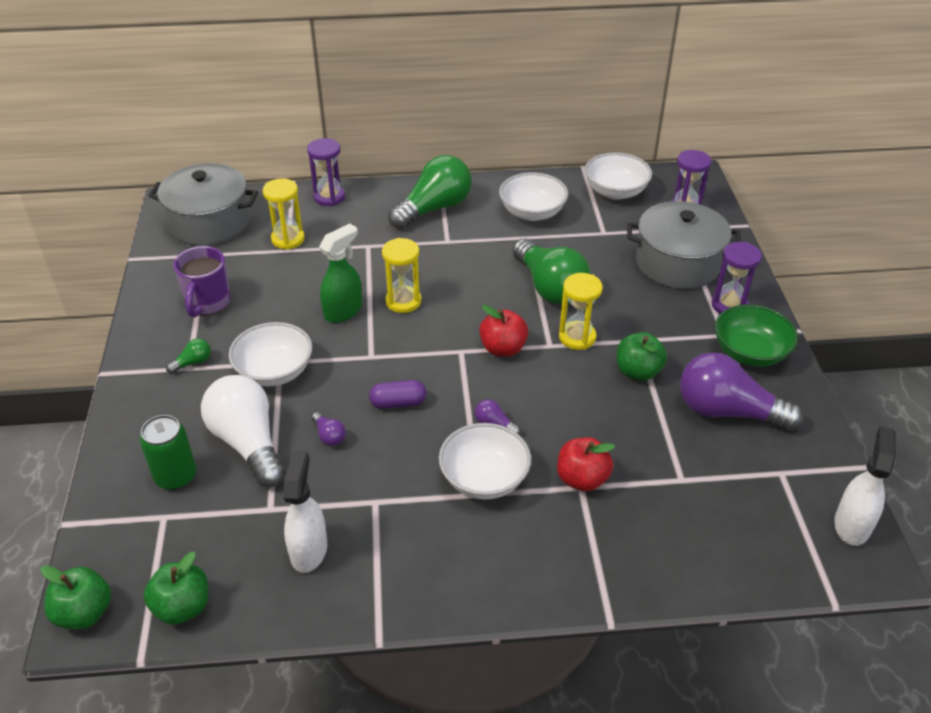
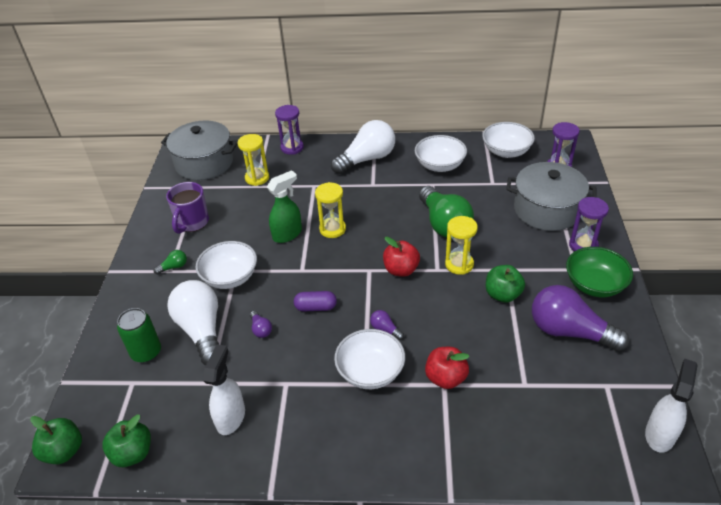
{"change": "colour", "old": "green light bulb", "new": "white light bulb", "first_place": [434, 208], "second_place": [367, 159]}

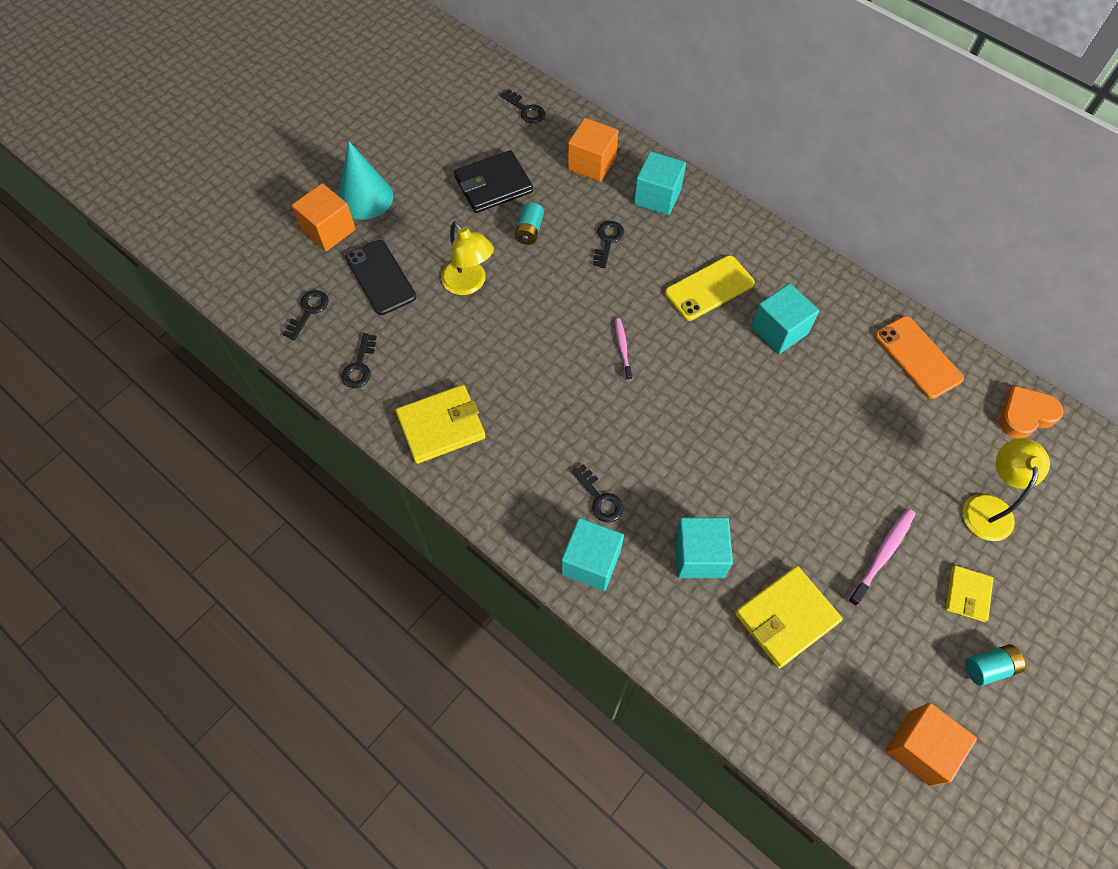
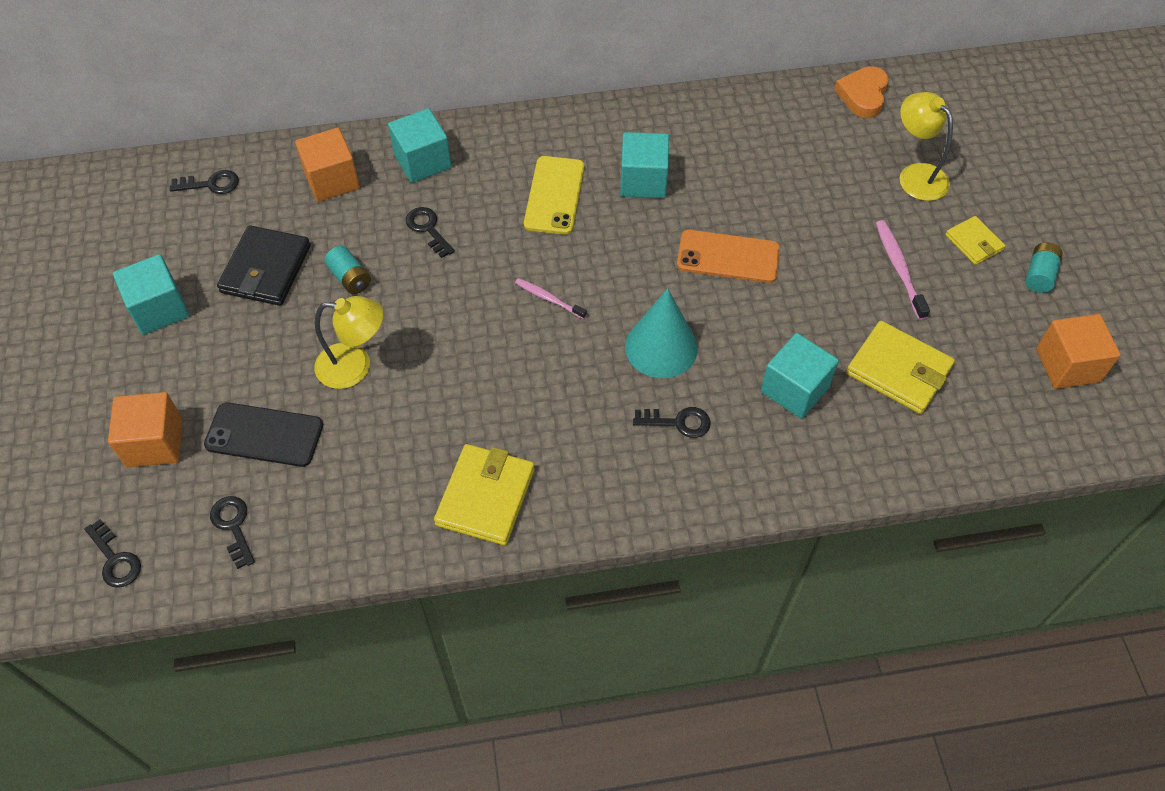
{"change": "relocated", "old": "turquoise cone", "first_place": [365, 197], "second_place": [661, 347]}
{"change": "relocated", "old": "orange phone", "first_place": [917, 357], "second_place": [728, 257]}
{"change": "relocated", "old": "black key", "first_place": [360, 366], "second_place": [115, 559]}
{"change": "relocated", "old": "turquoise cube", "first_place": [591, 562], "second_place": [159, 309]}
{"change": "spun", "old": "yellow wallet", "first_place": [786, 618], "second_place": [898, 370], "degrees": -60}

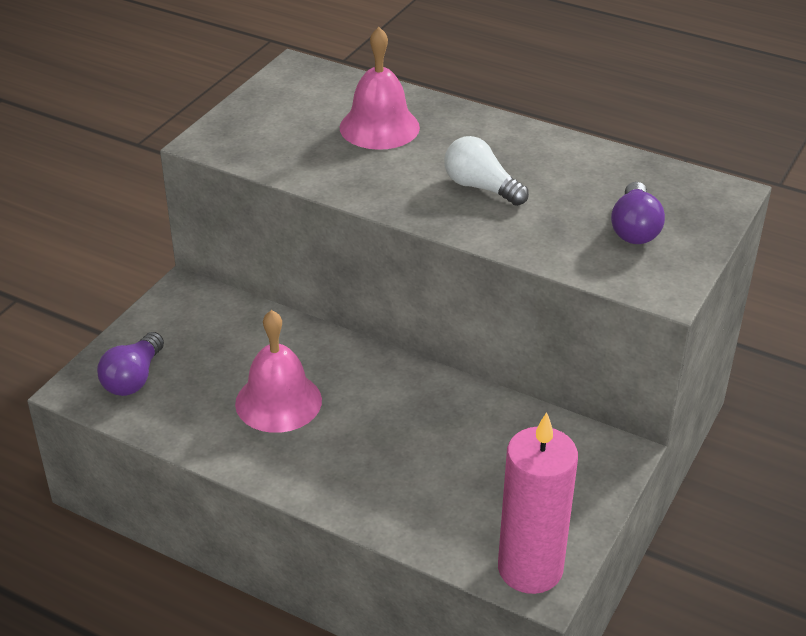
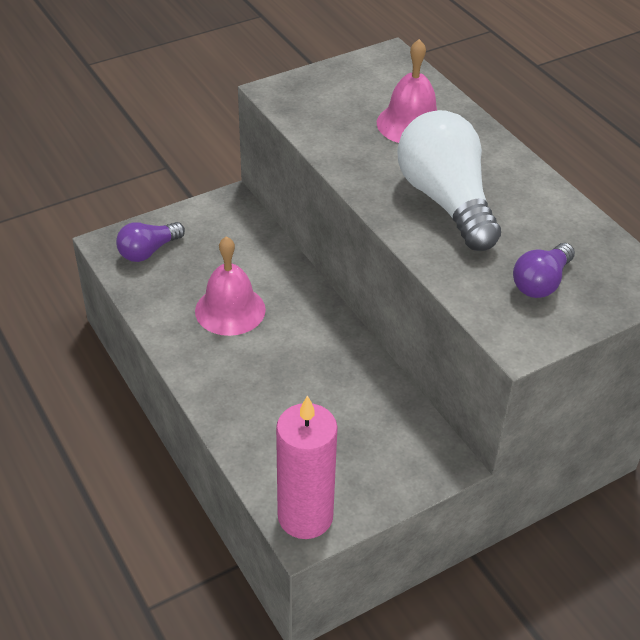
{"change": "size", "old": "white light bulb", "first_place": [480, 187], "second_place": [446, 201], "factor": 1.89}

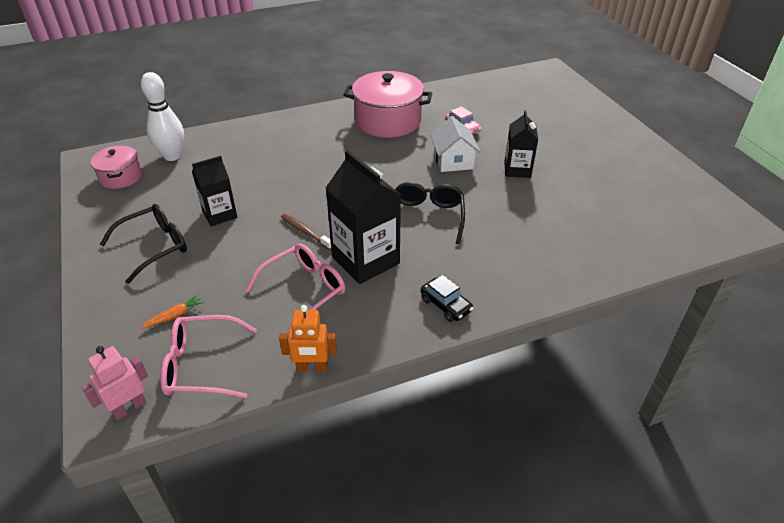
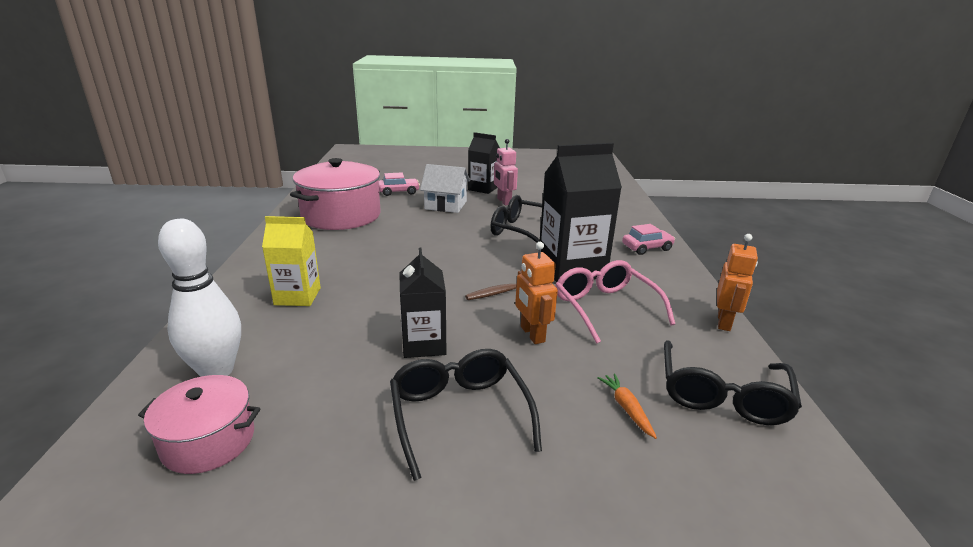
{"change": "colour", "old": "black car", "new": "pink car", "first_place": [446, 305], "second_place": [647, 248]}
{"change": "colour", "old": "pink glasses", "new": "black glasses", "first_place": [201, 365], "second_place": [722, 395]}
{"change": "relocated", "old": "pink robot", "first_place": [129, 407], "second_place": [504, 201]}
{"change": "appeared", "new": "yellow carton", "second_place": [297, 296]}
{"change": "appeared", "new": "orange robot", "second_place": [532, 334]}

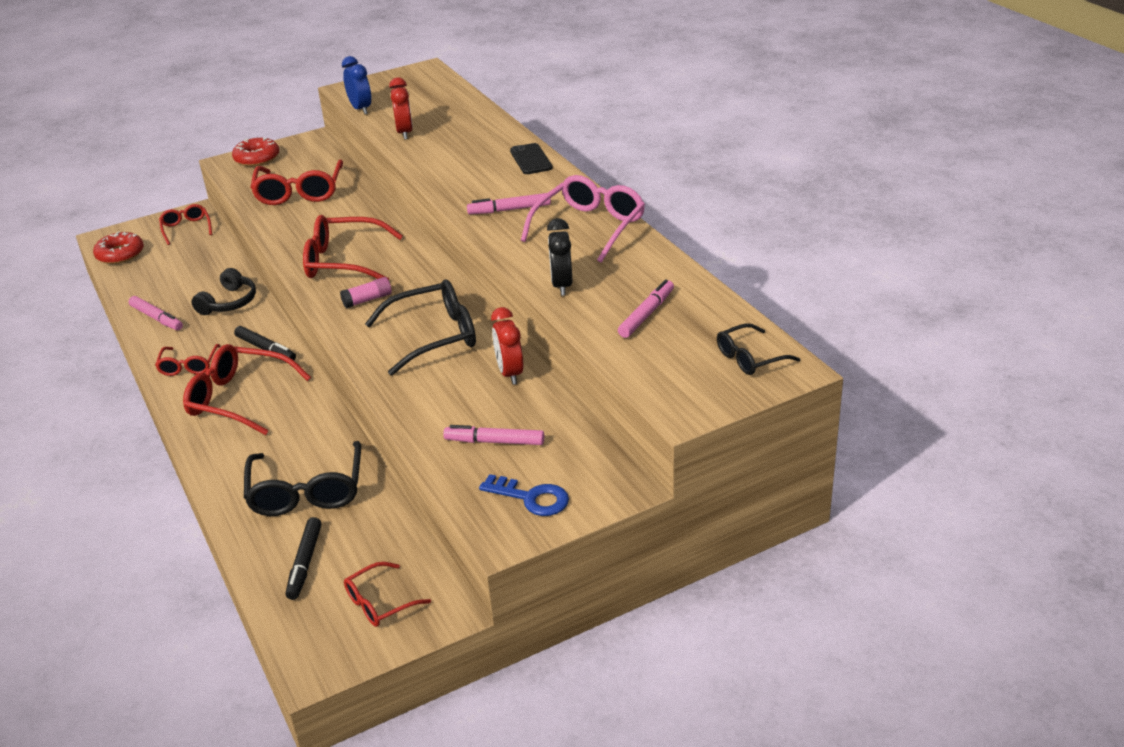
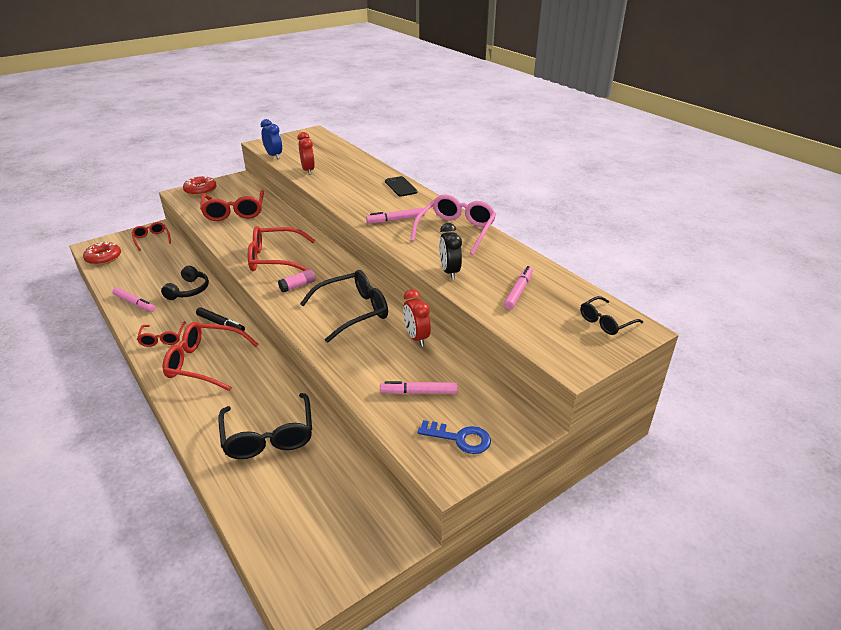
{"change": "missing", "old": "black marker", "first_place": [305, 563]}
{"change": "missing", "old": "red glasses", "first_place": [380, 603]}

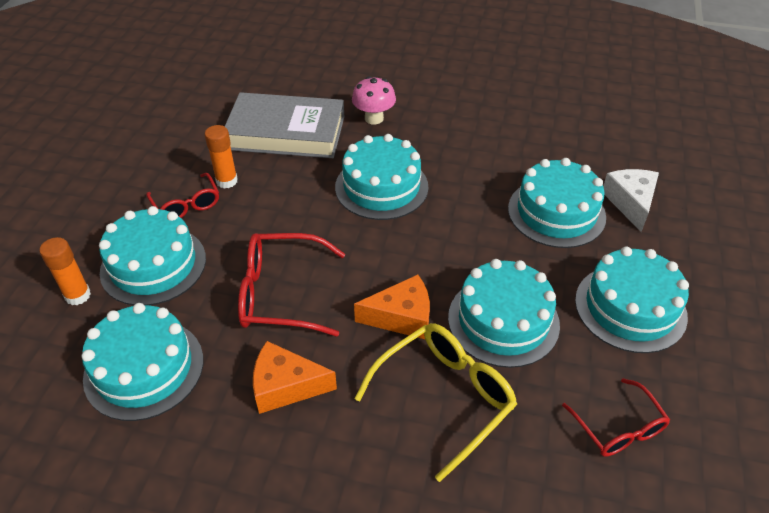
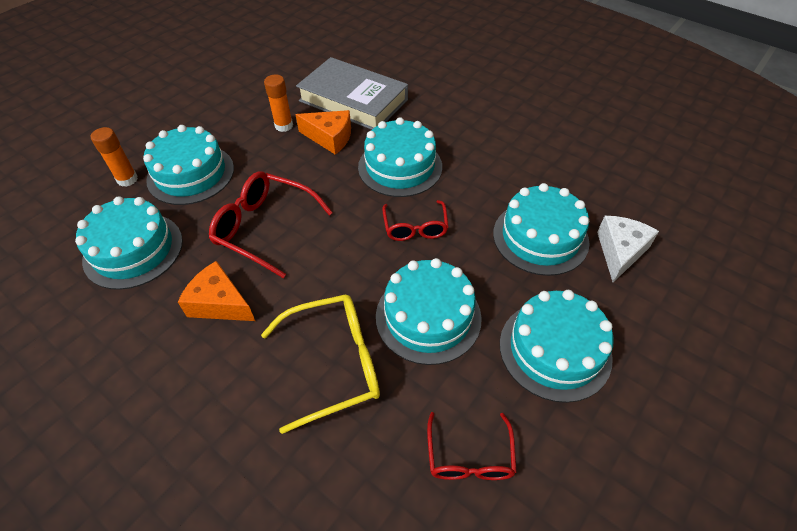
{"change": "missing", "old": "pink mushroom", "first_place": [374, 118]}
{"change": "relocated", "old": "red glasses", "first_place": [186, 205], "second_place": [415, 228]}
{"change": "relocated", "old": "orange cheese", "first_place": [401, 317], "second_place": [330, 138]}

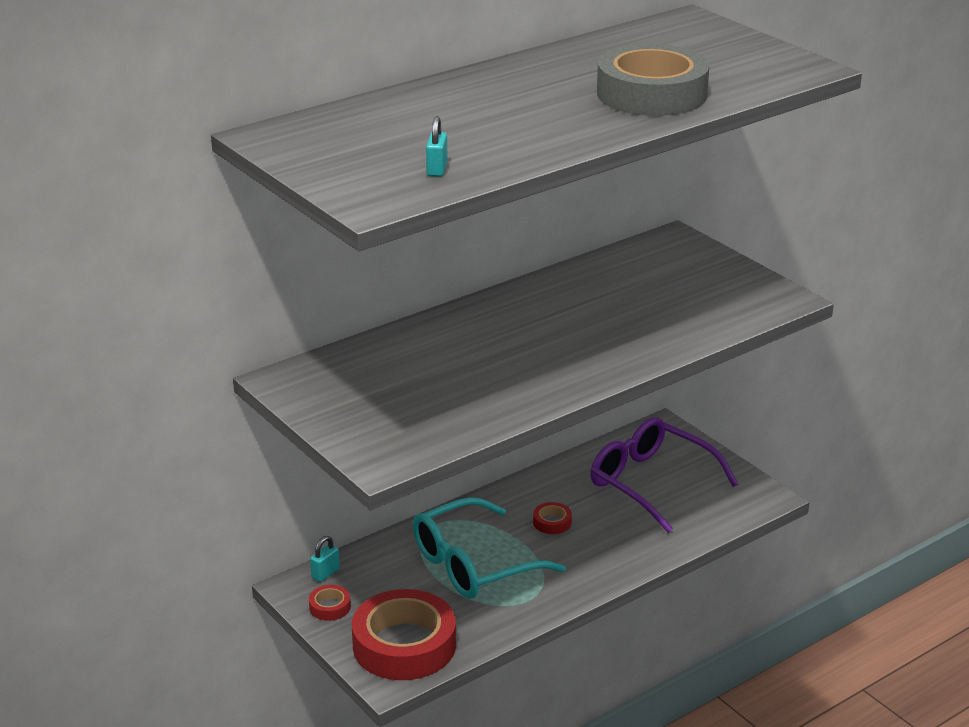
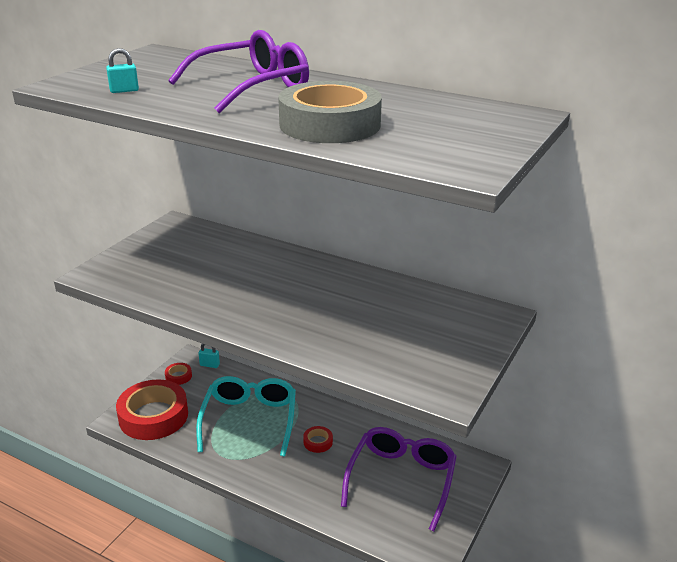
{"change": "spun", "old": "turquoise glasses", "first_place": [473, 564], "second_place": [249, 420], "degrees": 60}
{"change": "appeared", "new": "purple glasses", "second_place": [252, 87]}

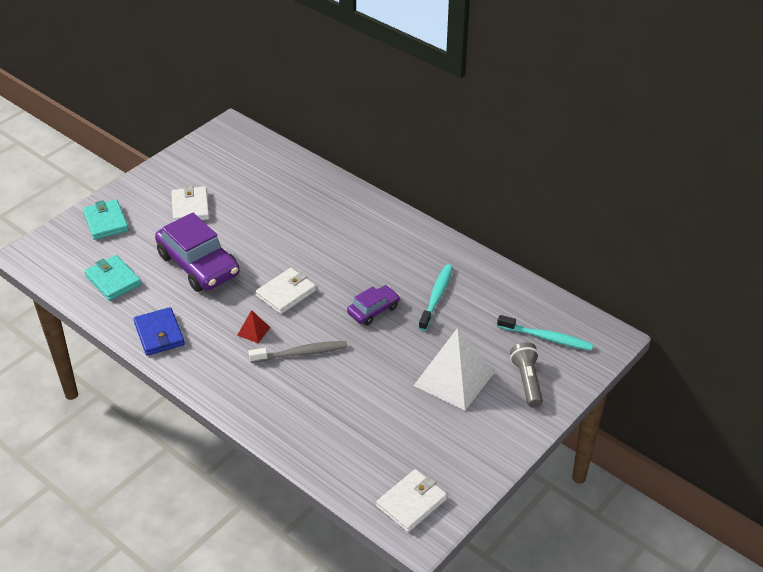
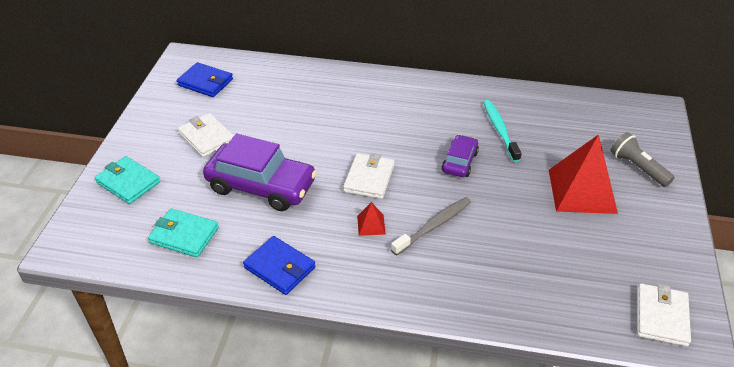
{"change": "missing", "old": "turquoise toothbrush", "first_place": [546, 338]}
{"change": "colour", "old": "white pyramid", "new": "red pyramid", "first_place": [454, 379], "second_place": [582, 191]}
{"change": "appeared", "new": "blue wallet", "second_place": [205, 82]}

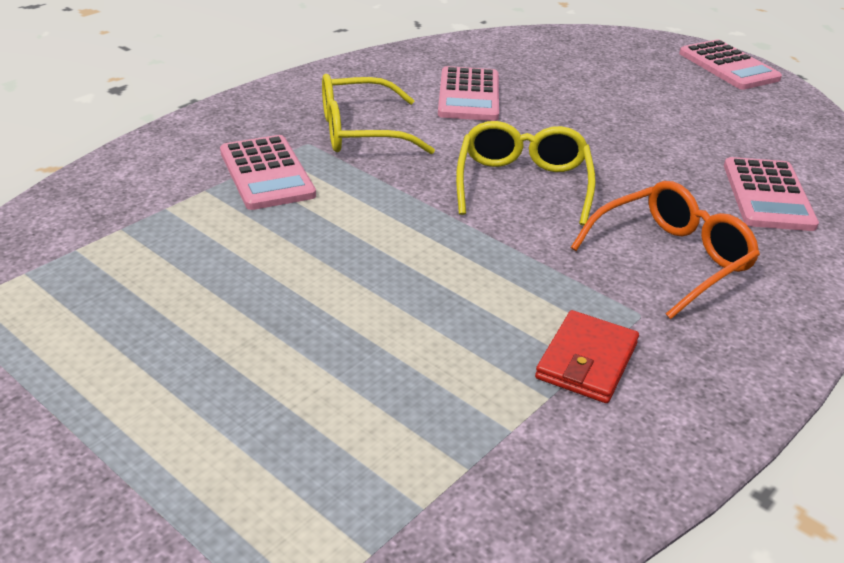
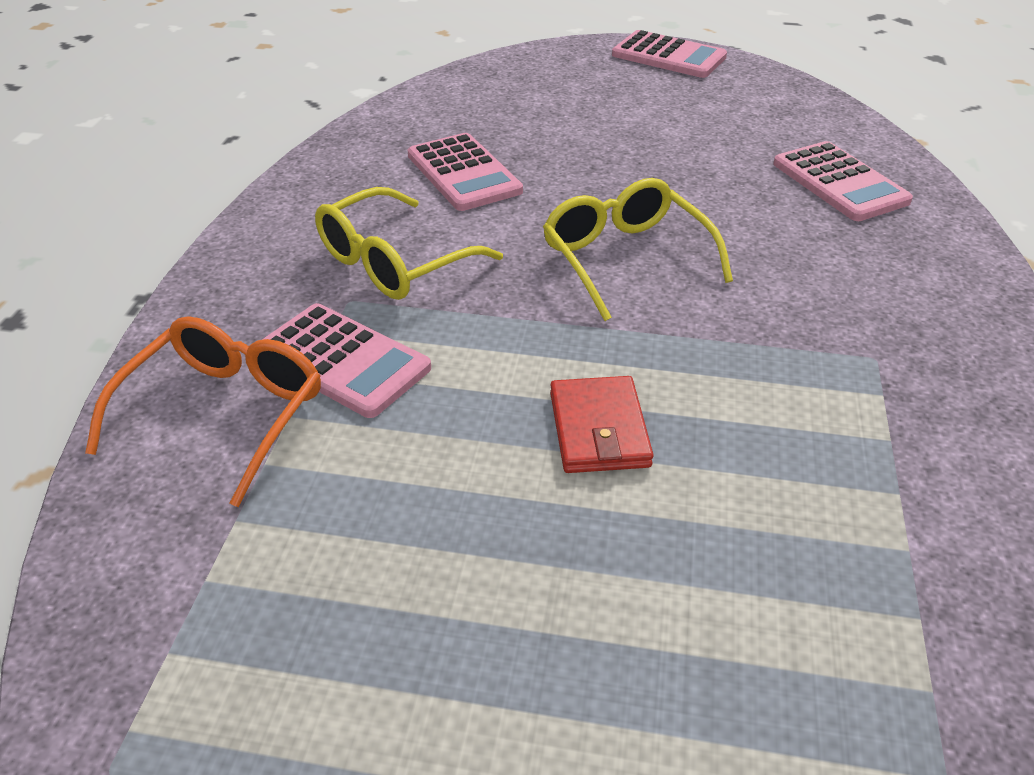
{"change": "relocated", "old": "orange glasses", "first_place": [671, 259], "second_place": [225, 413]}
{"change": "relocated", "old": "red wallet", "first_place": [587, 361], "second_place": [599, 429]}

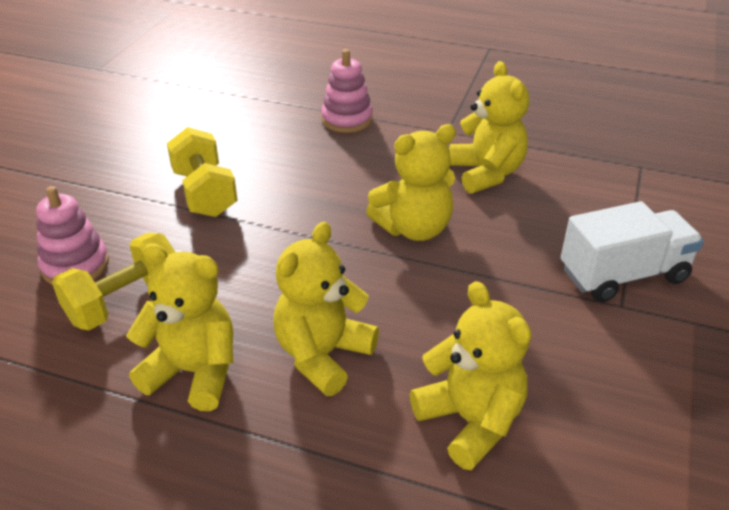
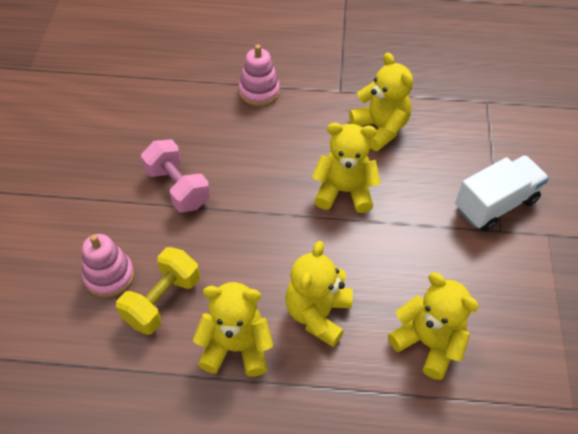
{"change": "spun", "old": "yellow teddy bear", "first_place": [414, 228], "second_place": [344, 191], "degrees": -135}
{"change": "colour", "old": "yellow dumbbell", "new": "pink dumbbell", "first_place": [205, 193], "second_place": [178, 187]}

